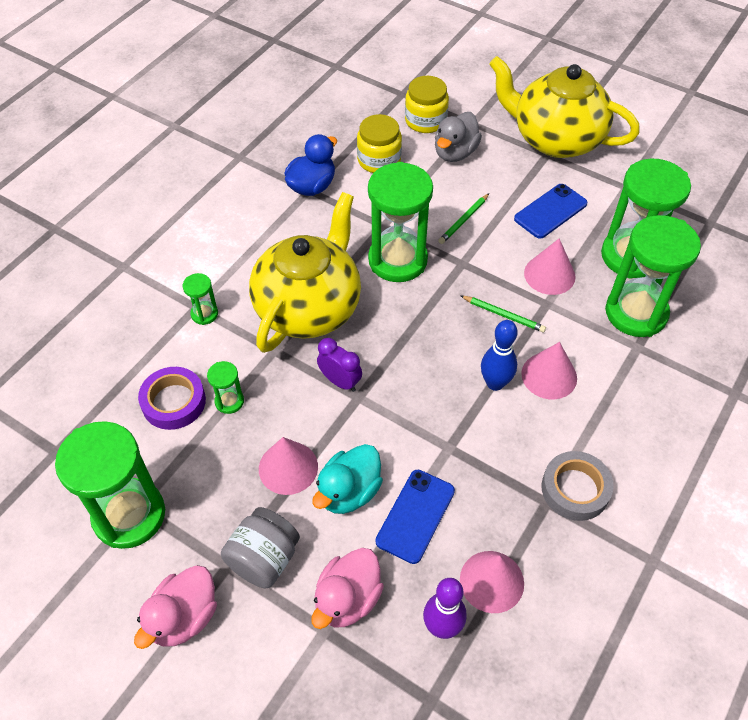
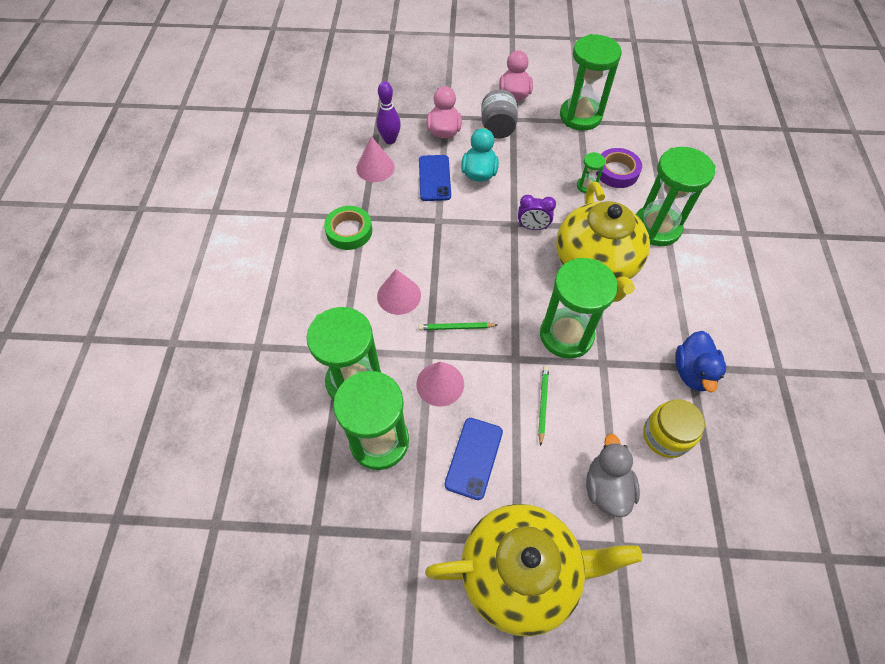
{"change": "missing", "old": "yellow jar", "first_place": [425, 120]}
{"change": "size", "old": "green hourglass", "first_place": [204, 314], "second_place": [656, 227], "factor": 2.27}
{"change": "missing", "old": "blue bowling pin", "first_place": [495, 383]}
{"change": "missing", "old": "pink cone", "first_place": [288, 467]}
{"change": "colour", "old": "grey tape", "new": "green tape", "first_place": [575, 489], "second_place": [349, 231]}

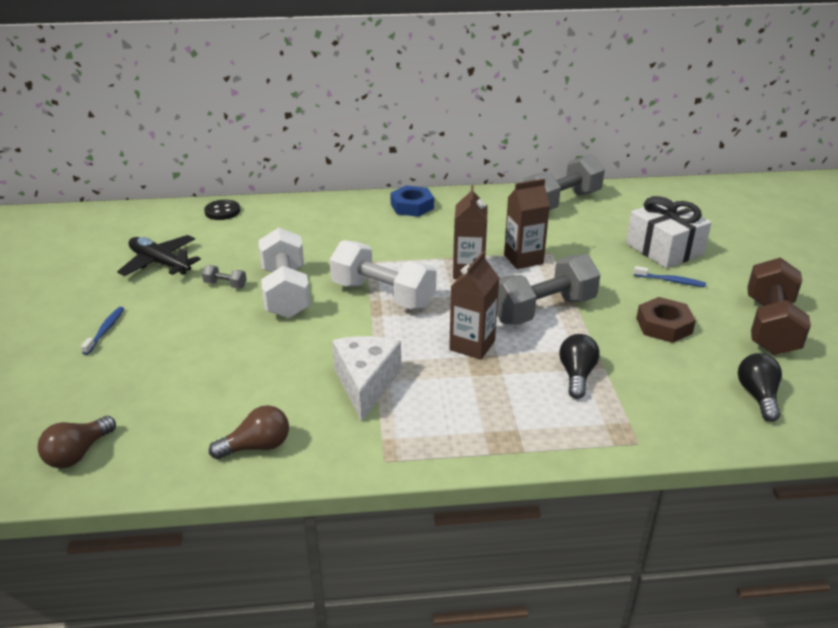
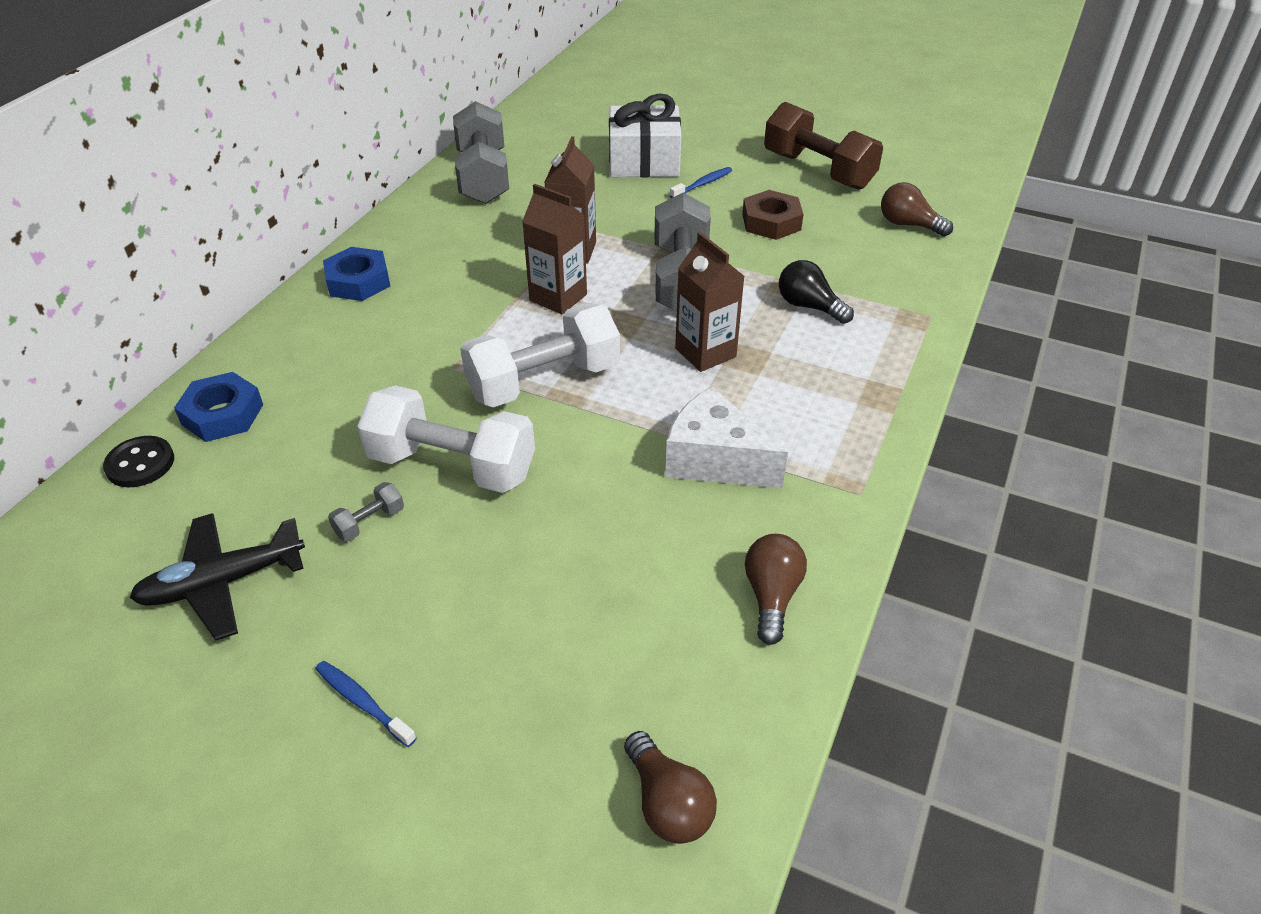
{"change": "colour", "old": "black light bulb", "new": "brown light bulb", "first_place": [758, 396], "second_place": [908, 225]}
{"change": "appeared", "new": "blue nut", "second_place": [222, 414]}

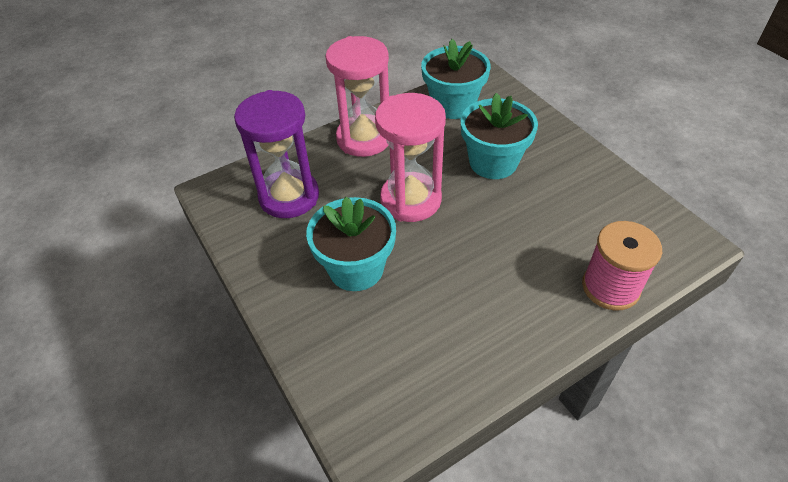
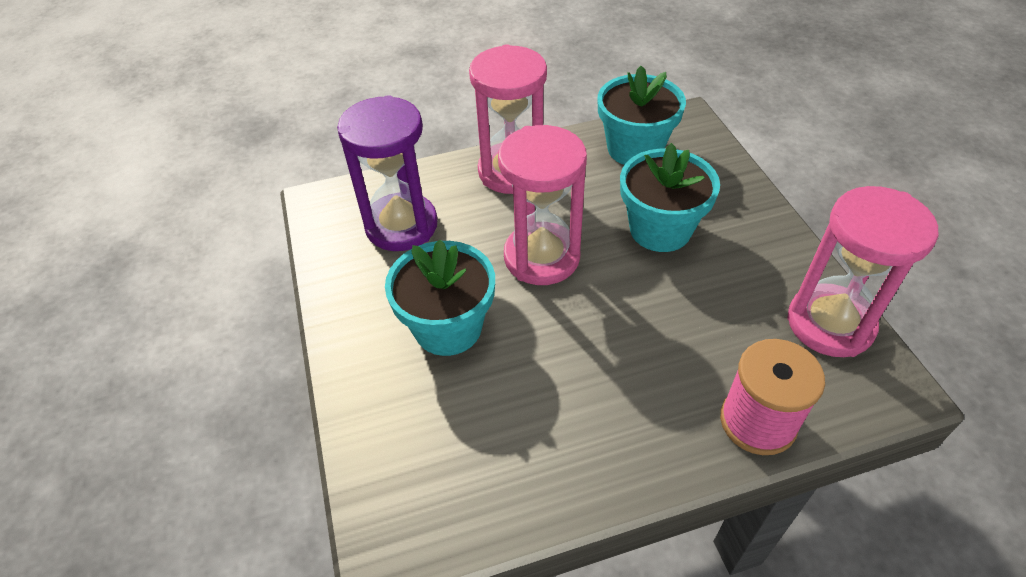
{"change": "appeared", "new": "pink hourglass", "second_place": [830, 324]}

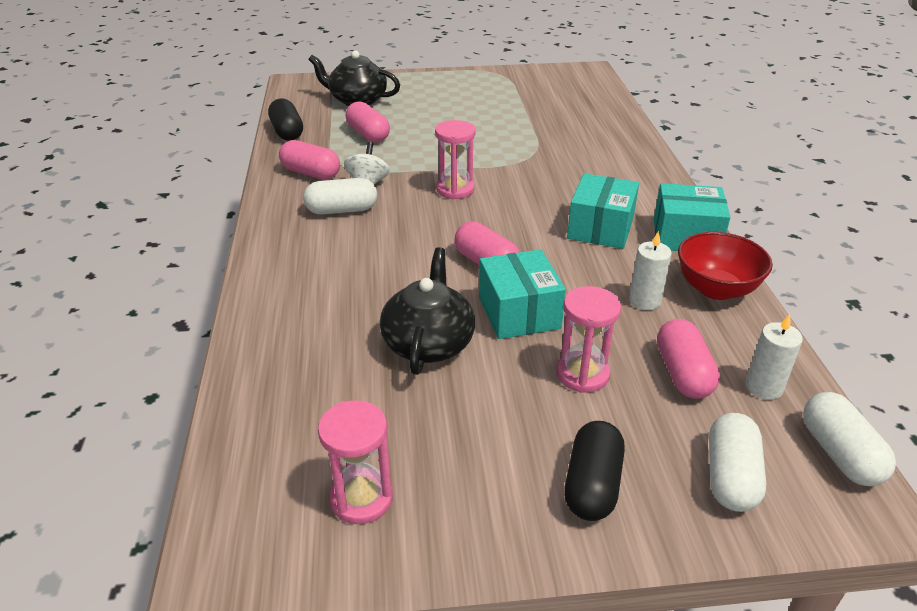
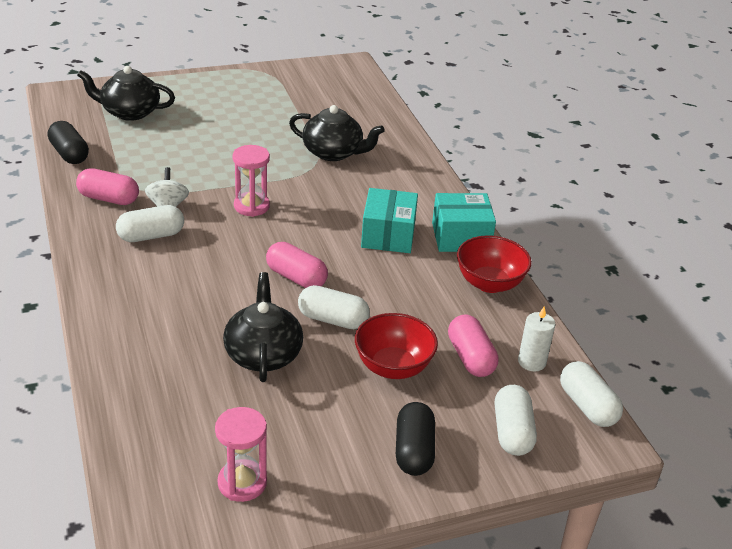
{"change": "missing", "old": "pink capsule", "first_place": [368, 134]}
{"change": "missing", "old": "white candle", "first_place": [645, 300]}
{"change": "exchanged", "old": "turquoise box", "new": "white capsule", "first_place": [519, 312], "second_place": [333, 320]}
{"change": "exchanged", "old": "pink hourglass", "new": "red bowl", "first_place": [582, 374], "second_place": [393, 367]}
{"change": "appeared", "new": "black teapot", "second_place": [333, 152]}

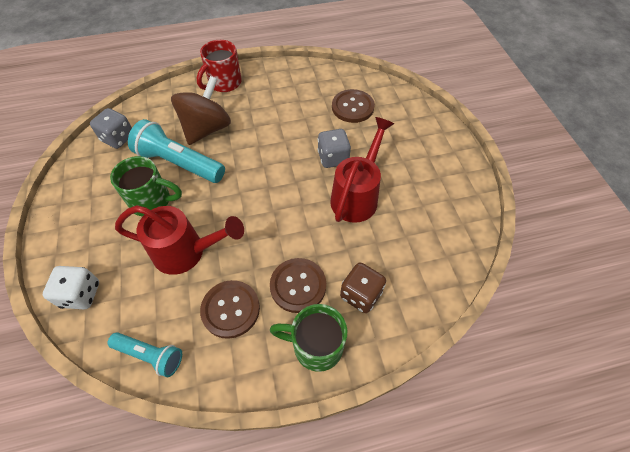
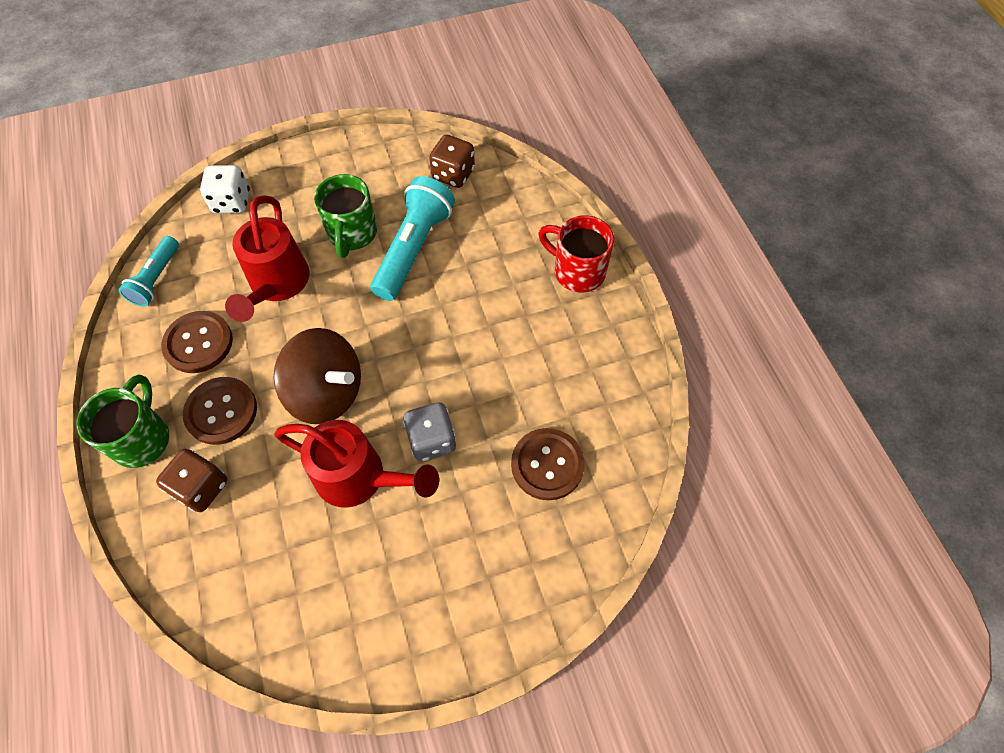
{"change": "relocated", "old": "brown spinning top", "first_place": [206, 129], "second_place": [327, 392]}
{"change": "colour", "old": "grey dice", "new": "brown dice", "first_place": [118, 138], "second_place": [453, 174]}

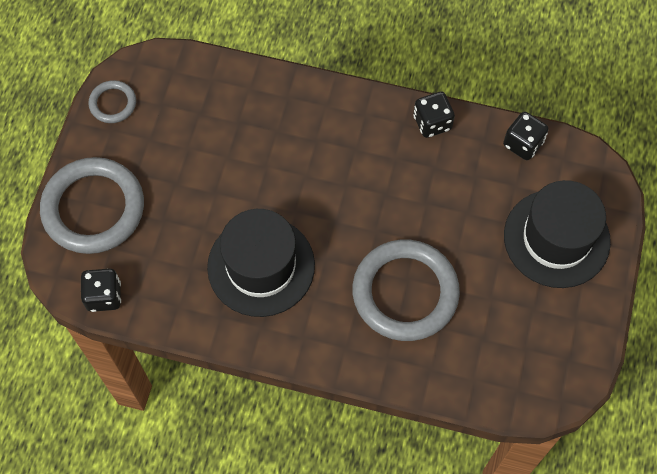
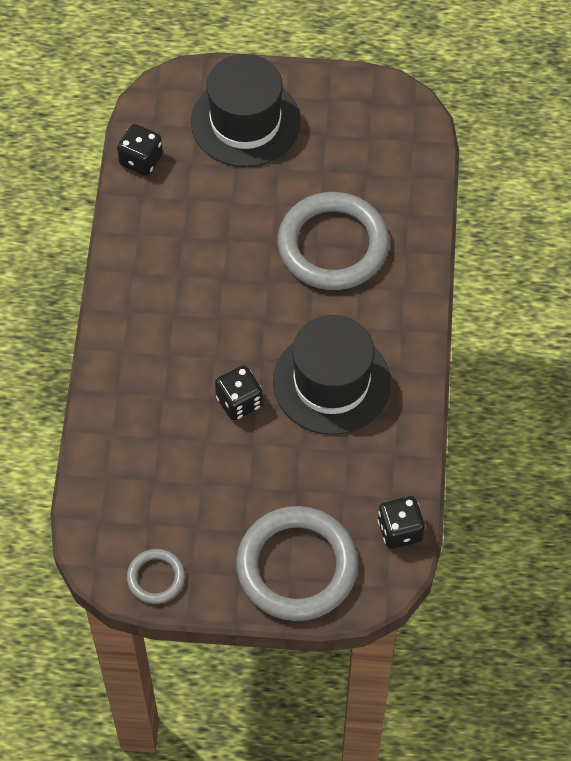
{"change": "relocated", "old": "black dice", "first_place": [432, 123], "second_place": [239, 402]}

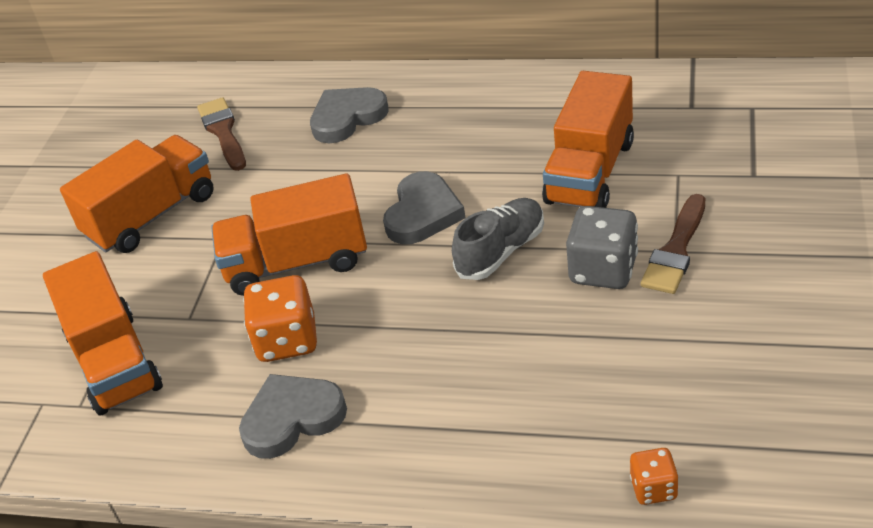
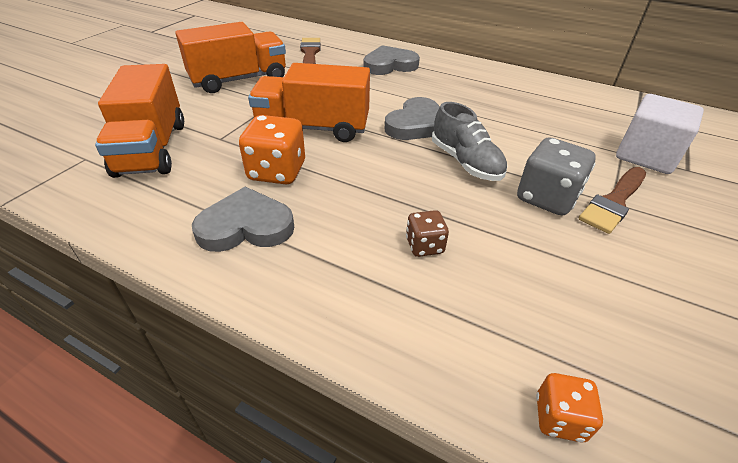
{"change": "missing", "old": "orange truck", "first_place": [590, 172]}
{"change": "spun", "old": "grey shoe", "first_place": [501, 251], "second_place": [465, 162], "degrees": 90}
{"change": "appeared", "new": "white cube", "second_place": [646, 156]}
{"change": "appeared", "new": "brown dice", "second_place": [424, 246]}

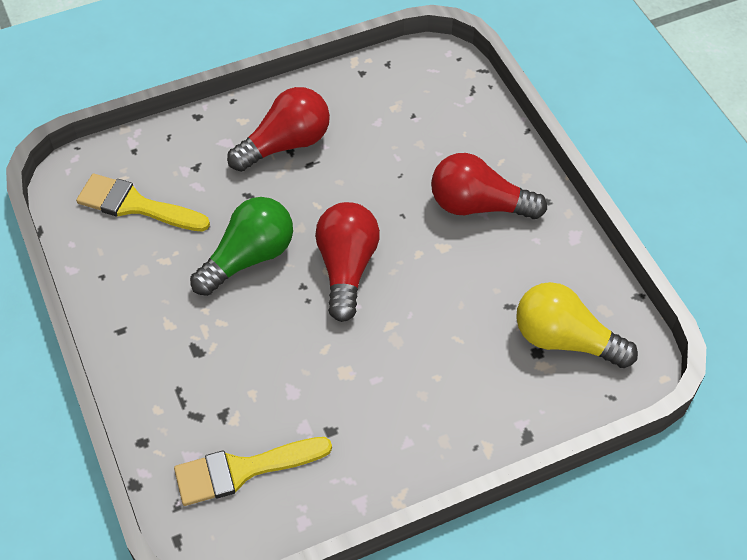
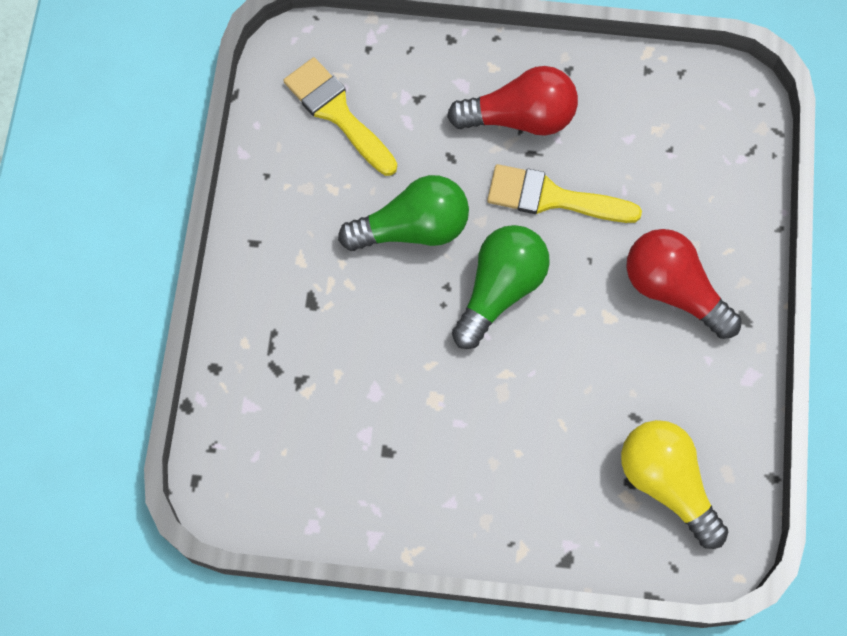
{"change": "colour", "old": "red light bulb", "new": "green light bulb", "first_place": [346, 268], "second_place": [500, 290]}
{"change": "relocated", "old": "yellow brush", "first_place": [242, 470], "second_place": [552, 198]}

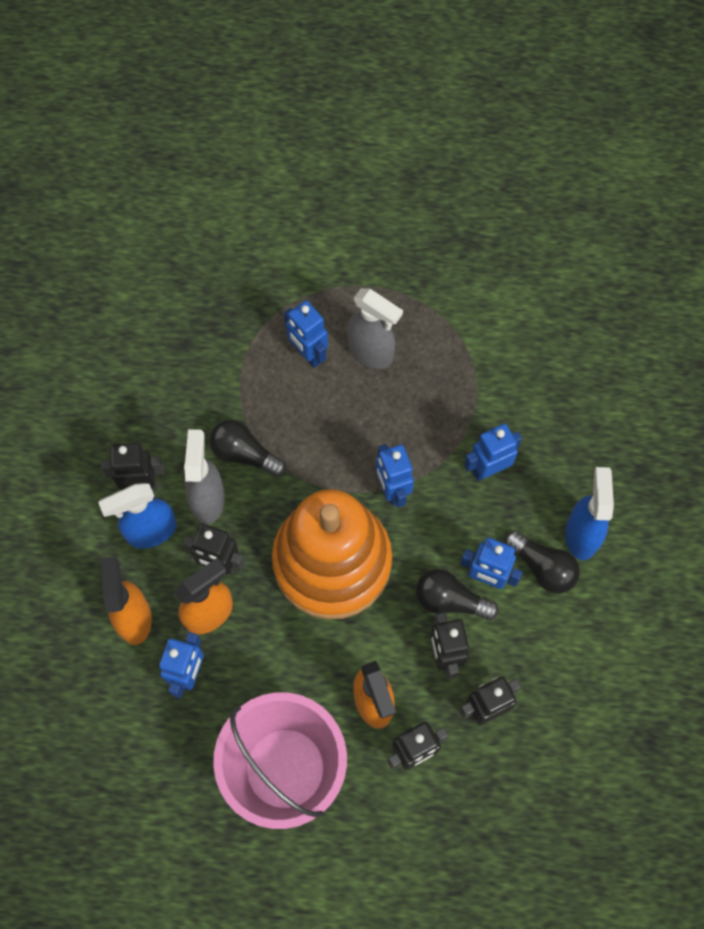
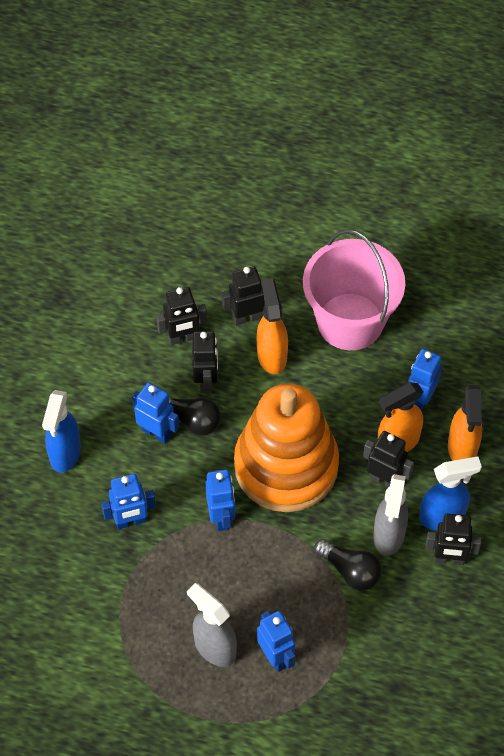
{"change": "missing", "old": "black light bulb", "first_place": [543, 567]}

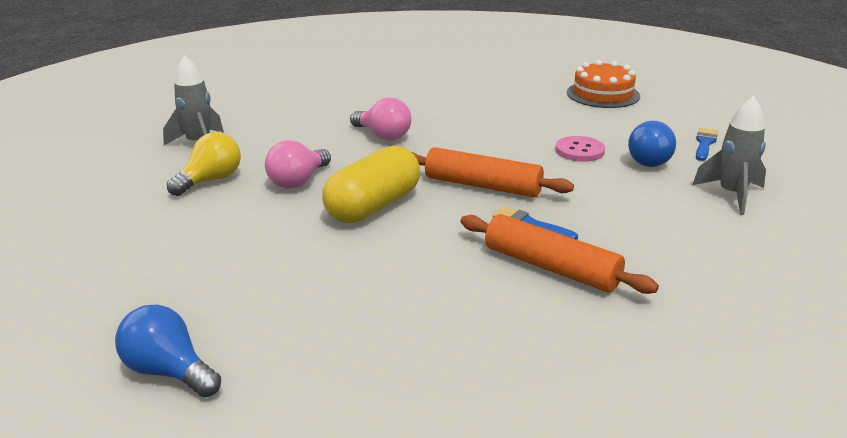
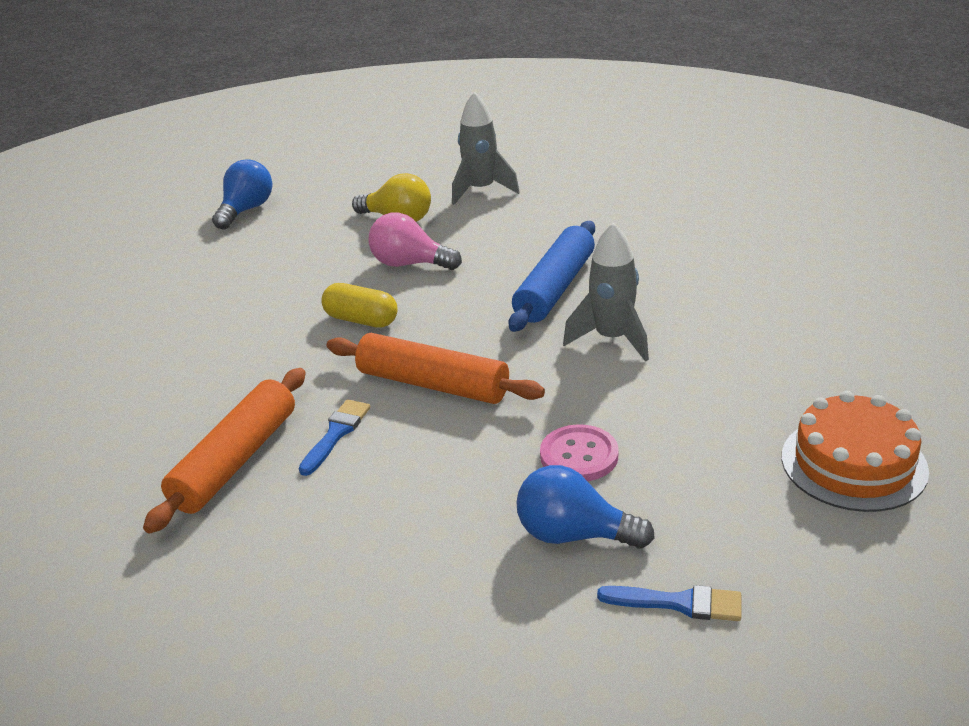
{"change": "relocated", "old": "grey rocket", "first_place": [732, 195], "second_place": [612, 339]}
{"change": "exchanged", "old": "pink light bulb", "new": "blue rolling pin", "first_place": [383, 136], "second_place": [555, 288]}
{"change": "size", "old": "yellow capsule", "first_place": [373, 206], "second_place": [361, 320], "factor": 0.6}
{"change": "spun", "old": "orange rolling pin", "first_place": [482, 186], "second_place": [433, 384], "degrees": -75}
{"change": "relocated", "old": "blue light bulb", "first_place": [169, 372], "second_place": [246, 210]}

